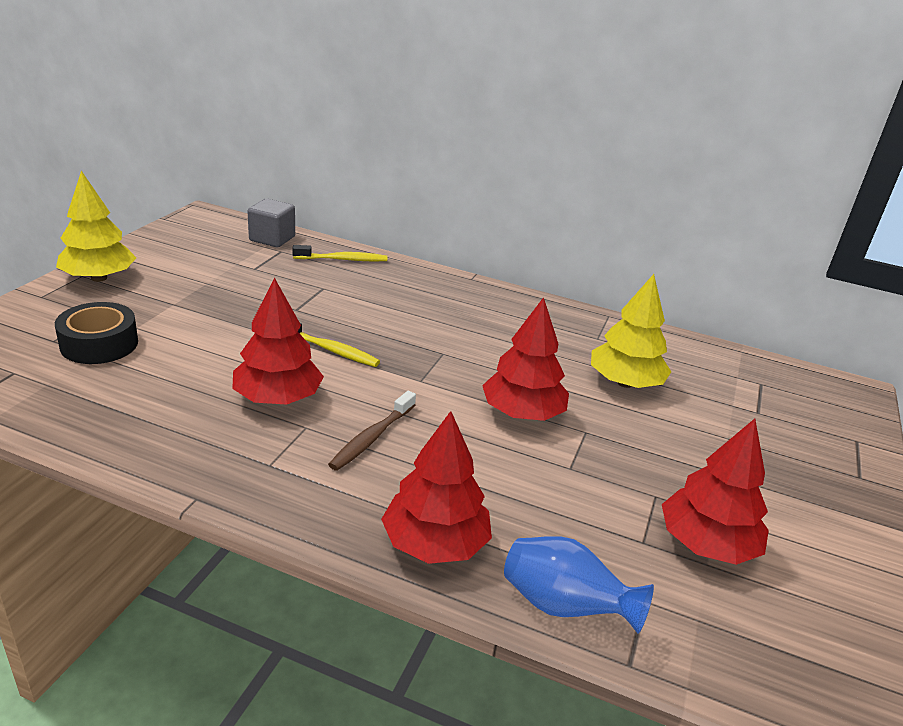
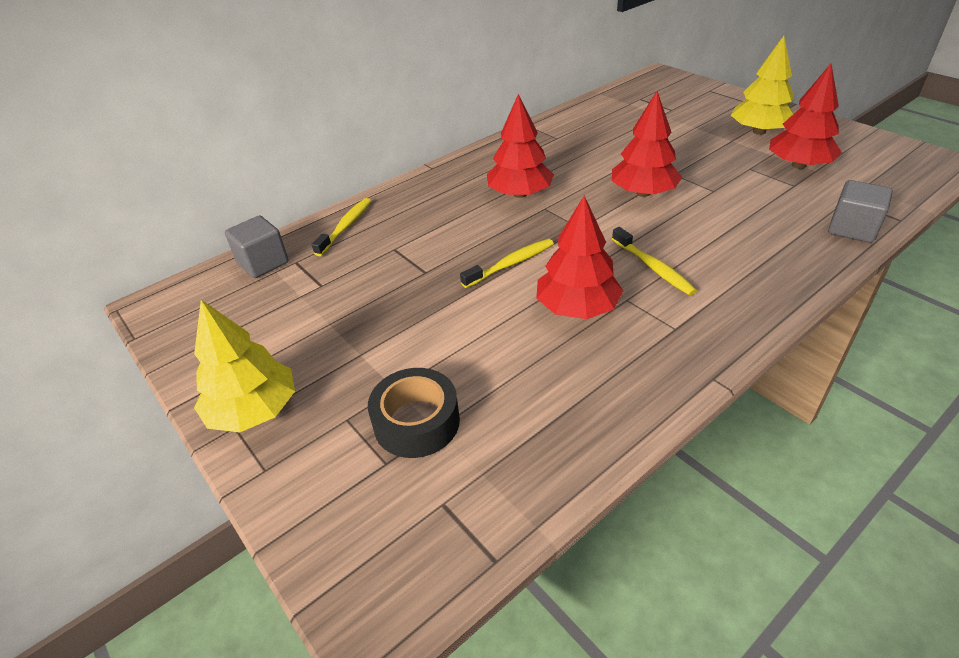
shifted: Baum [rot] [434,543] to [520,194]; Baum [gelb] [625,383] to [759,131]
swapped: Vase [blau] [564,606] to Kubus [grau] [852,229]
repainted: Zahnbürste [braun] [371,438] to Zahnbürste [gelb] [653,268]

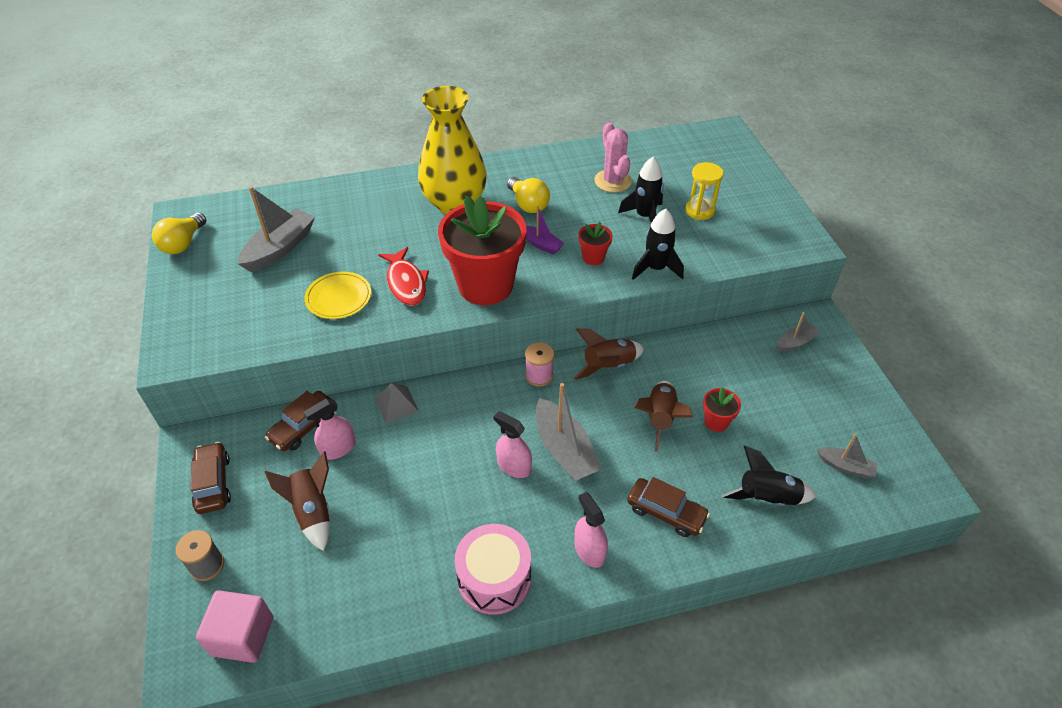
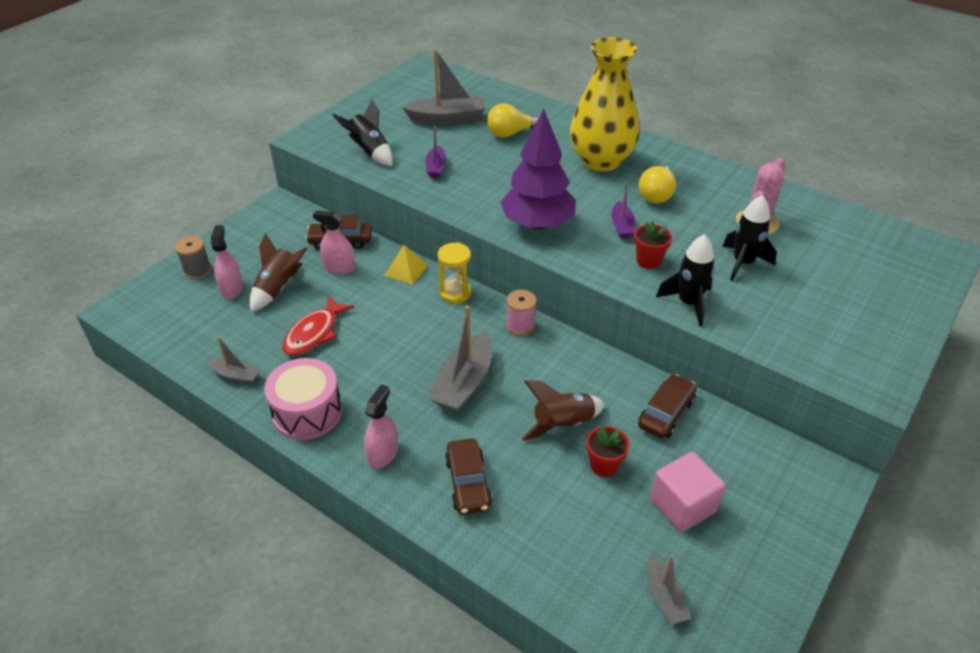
gone: Rakete [braun] [608,366]
shifted: Boot [grau] [795,342] to [235,375]; Sprühflasche [rosa] [514,466] to [232,289]; Fisch [rot] [406,283] to [314,333]; Rakete [schwarz] [767,498] to [369,152]; Sanduhr [gelb] [699,210] to [455,293]; Glühbirne [gelb] [183,244] to [510,133]; Auto [braun] [213,483] to [666,413]; Kubus [rosa] [243,636] to [682,505]
swapped: Teller [gelb] [338,298] to Boot [lila] [436,168]; Blumentopf [rot] [485,285] to Baum [lila] [537,224]
repainted: Pyramide [grau] [396,404] to Pyramide [gelb] [406,270]

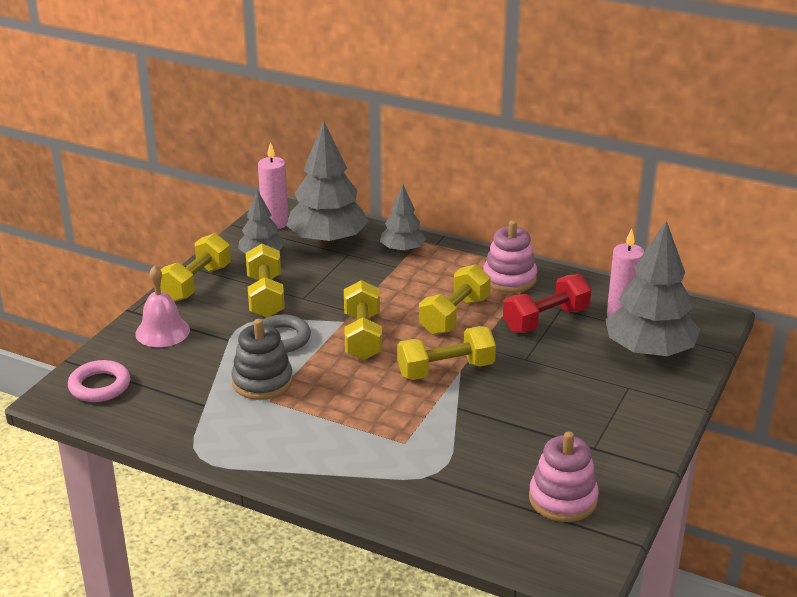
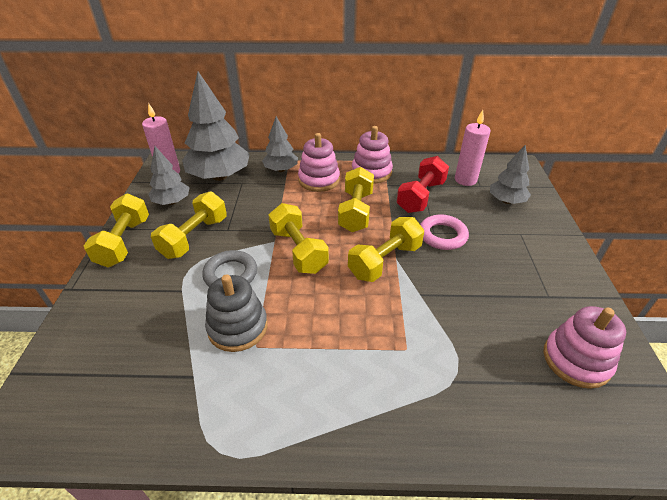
gone: Glocke [rosa] [162,331]
new: Stapelspielzeug [rosa] [319,180]
shifted: Ring [rosa] [100,386] to [442,235]
rotated: Hantel [gelb] [265,296] = [194,237] 60 degrees clockwise
scaled: Baum [grau] [649,351] = [506,201] x0.56

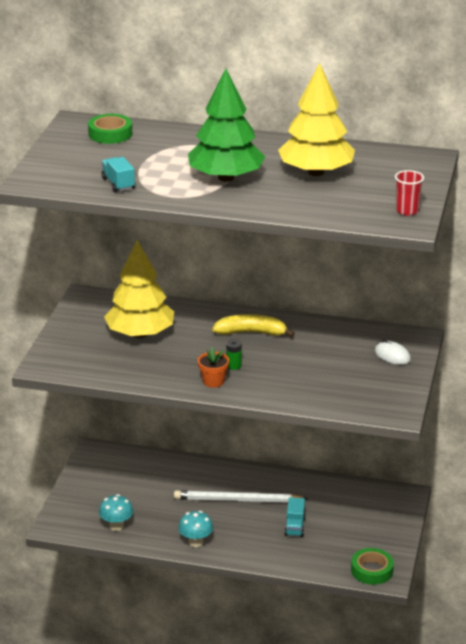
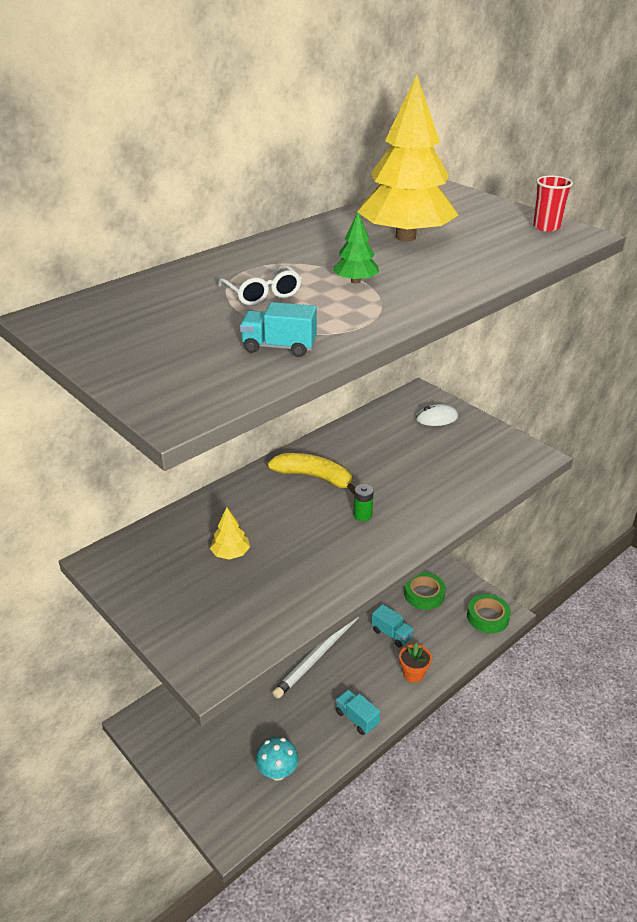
new: Brille [weiß] [263,294]
shifted: Blumentopf [orange] [213,381] to [413,674]; Klebeband [grün] [110,134] to [424,594]
swapped: Pilz [türkis] [196,542] to Lastwagen [türkis] [357,718]
rotated: Banane [gelb] [251,333] = [314,477] 75 degrees clockwise
scaled: Baum [gelb] [140,334] = [230,553] x0.42; Baum [grün] [226,178] = [355,281] x0.42

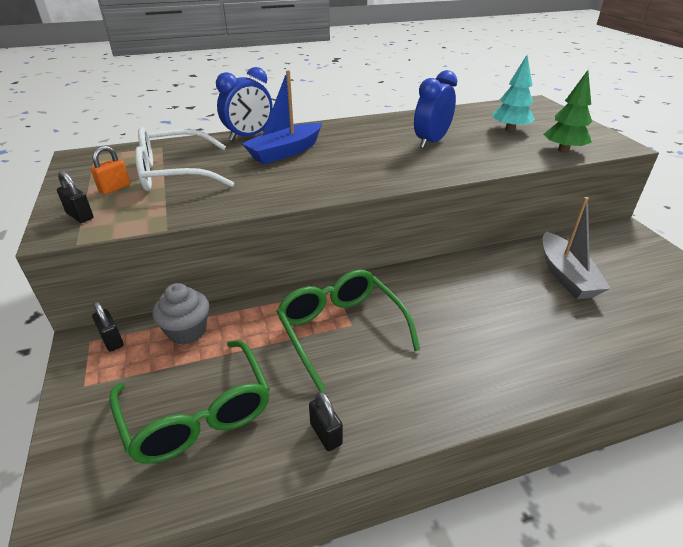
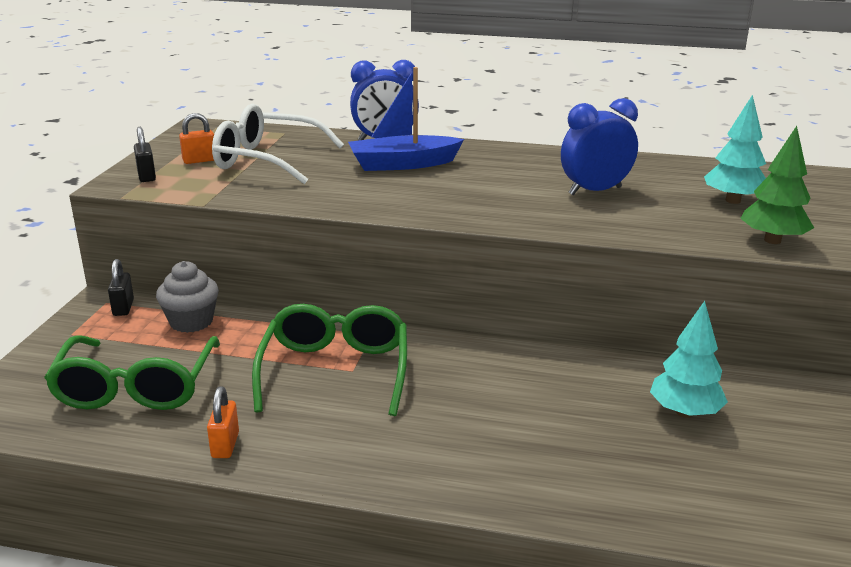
swapped: Boot [grau] [566,275] to Baum [türkis] [684,412]
repainted: Vorhängeschloss [schwarz] [326,434] to Vorhängeschloss [orange] [225,445]

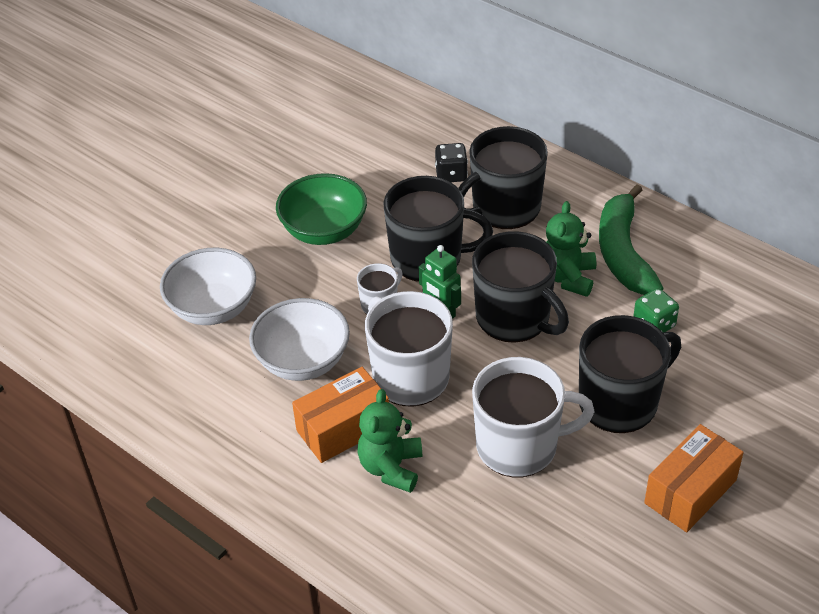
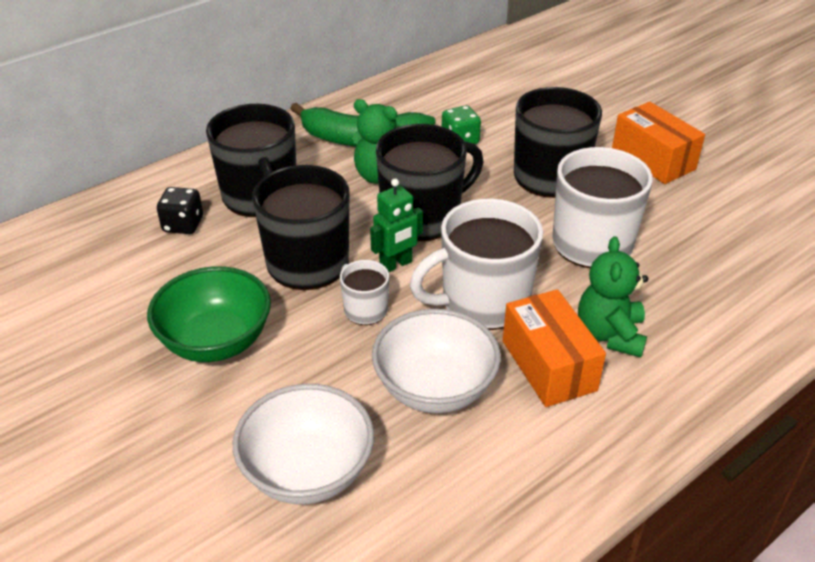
rotated: Teddybär [grün] [391,467] = [610,334] 75 degrees clockwise

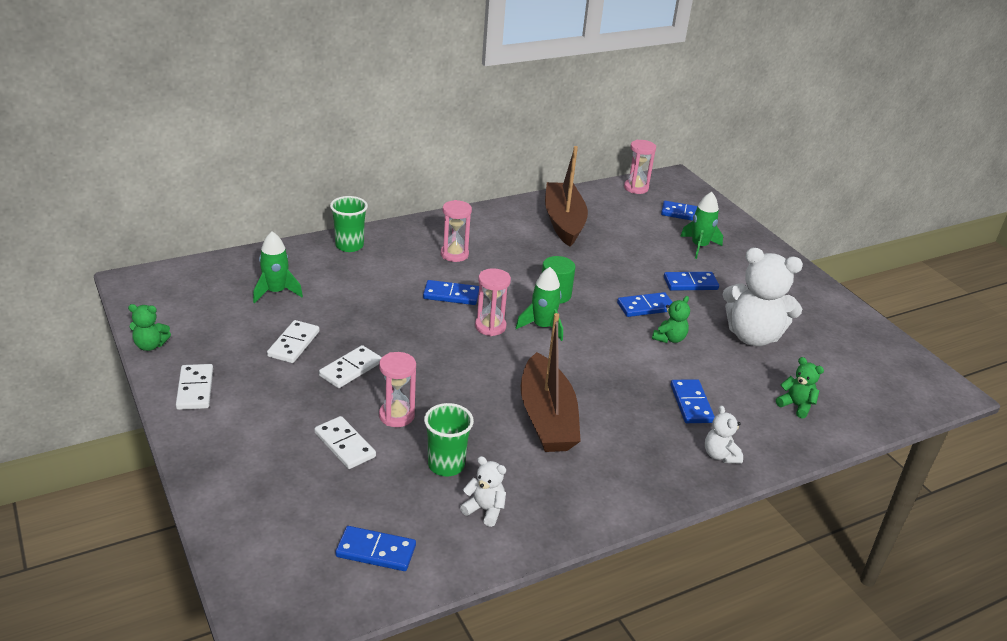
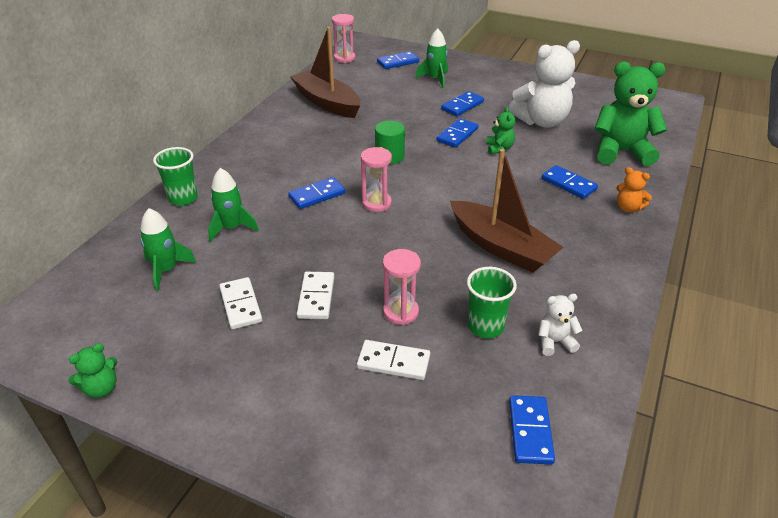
gone: Dominostein [weiß] [195,389]; Sanduhr [rosa] [454,254]
shifted: Rakete [grün] [542,327] to [232,228]
repainted: Teddybär [weiß] [720,455] to Teddybär [orange] [628,208]
rotated: Dominostein [blau] [376,551] = [530,431] 60 degrees counterclockwise
scaled: Teddybär [grün] [796,405] = [621,152] x2.15

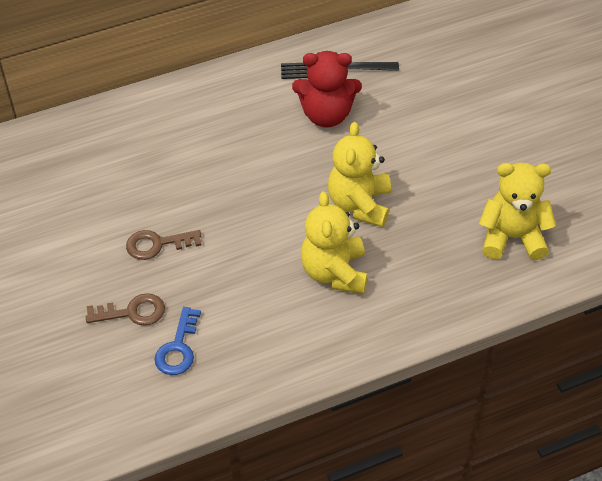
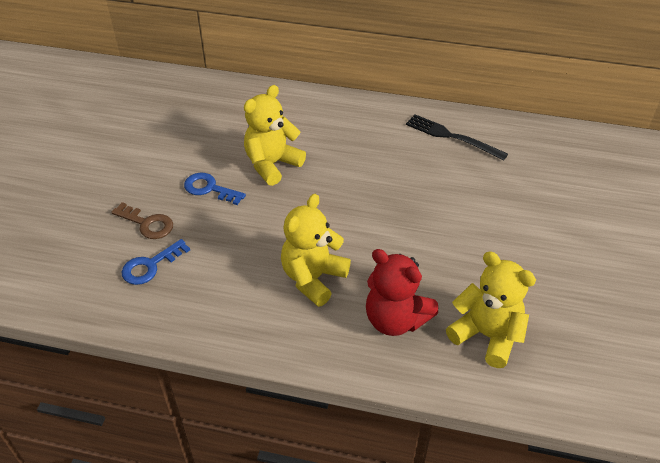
shifted: Teddybär [gelb] [359,204] to [272,164]; Teddybär [rot] [326,115] to [395,319]
repainted: Schlüssel [braun] [157,244] to Schlüssel [blau] [209,188]

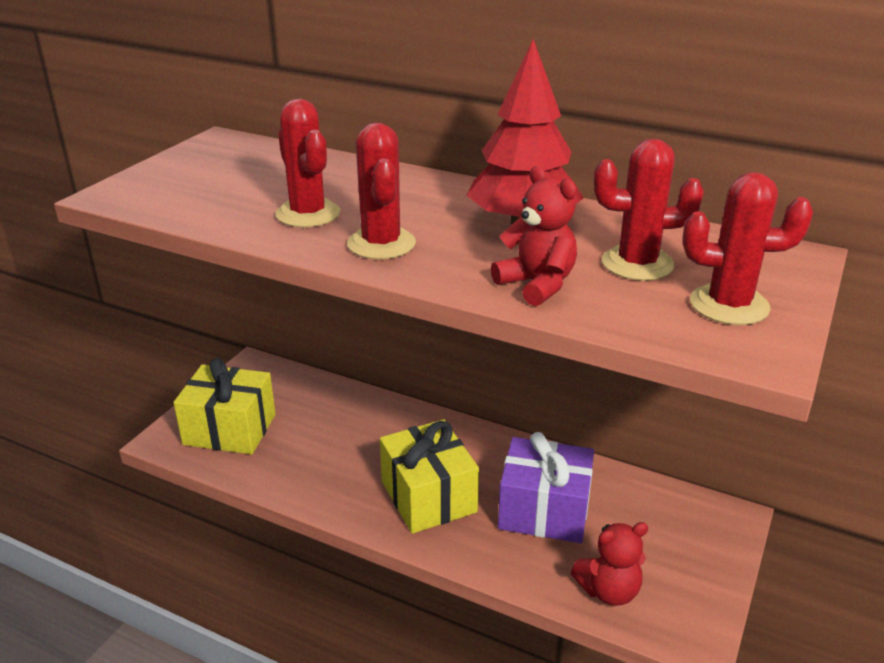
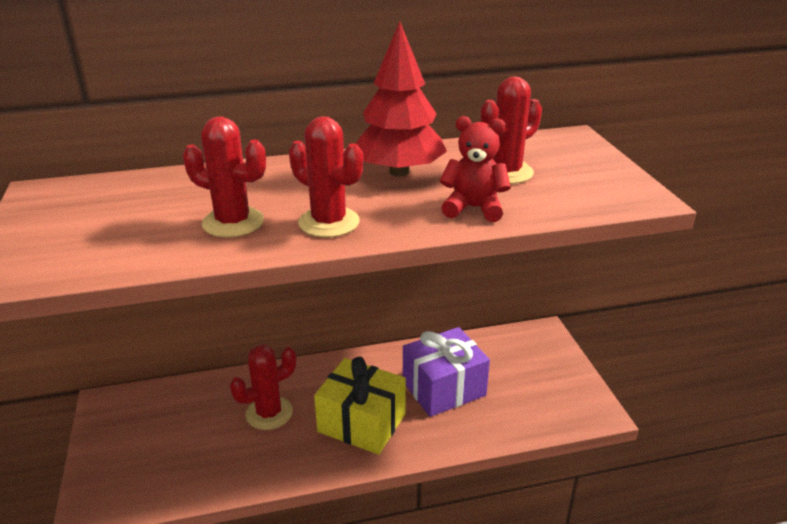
gone: Geschenk [gelb] [230,429]; Teddybär [rot] [609,591]
shifted: Kaktus [rot] [729,305] to [269,413]

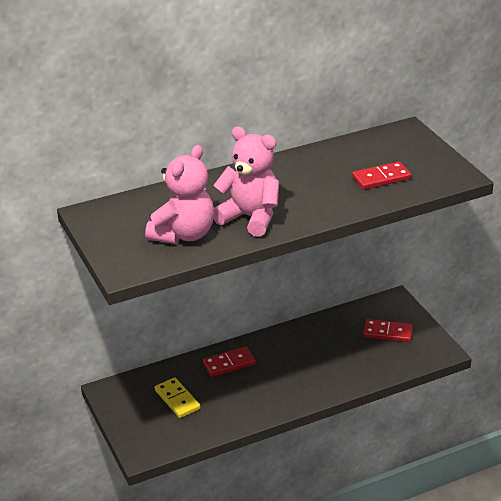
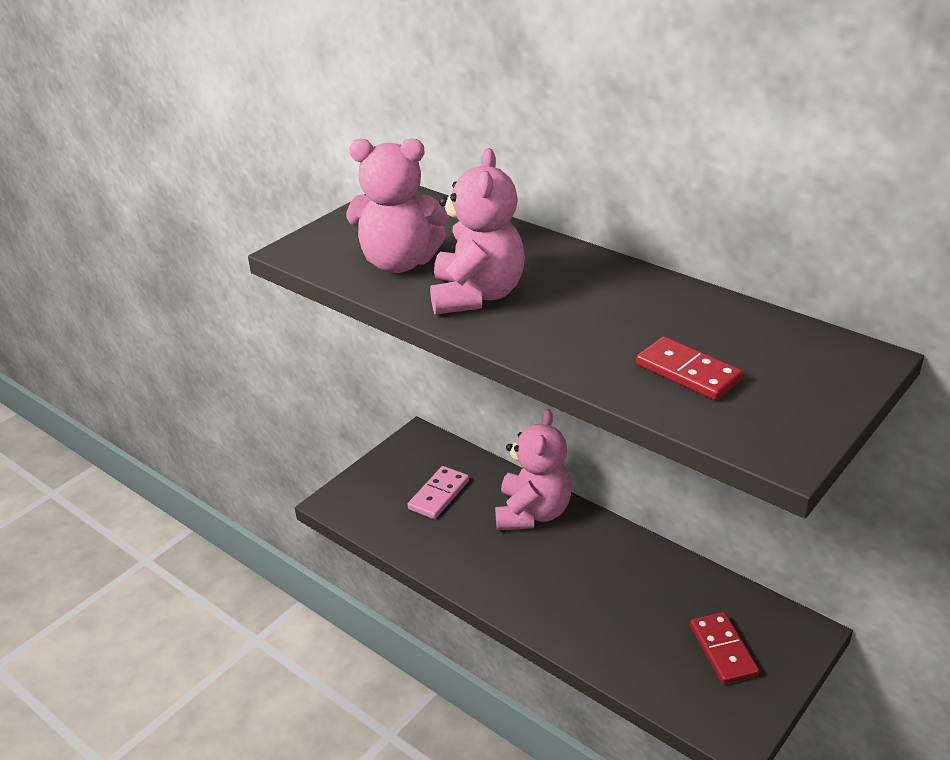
swapped: Dominostein [rot] [229,363] to Teddybär [rosa] [532,513]
repainted: Dominostein [gelb] [177,399] to Dominostein [rosa] [439,495]

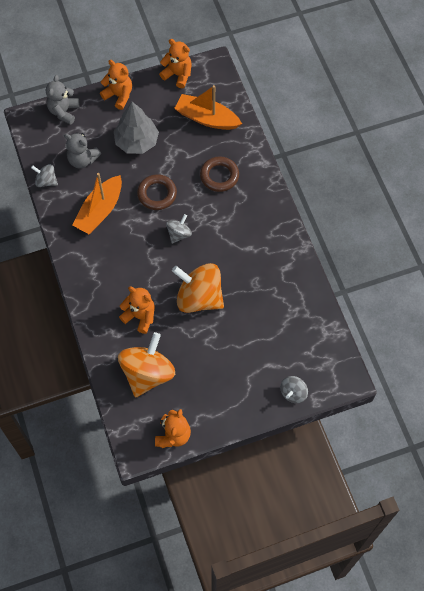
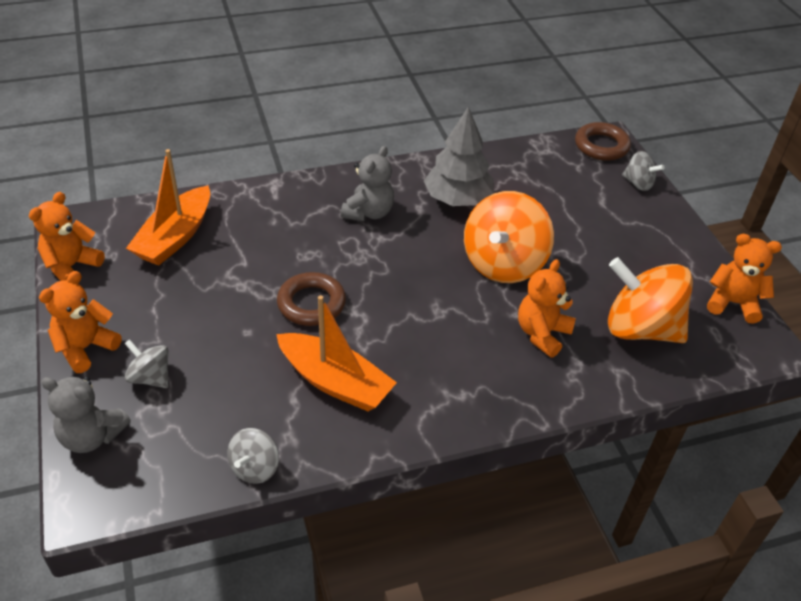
shifted: Kreisel [grau] [179,234] to [150,377]; Teddybär [grau] [82,160] to [369,212]; Baum [grau] [136,142] to [458,199]; Ring [braun] [219,176] to [601,146]

